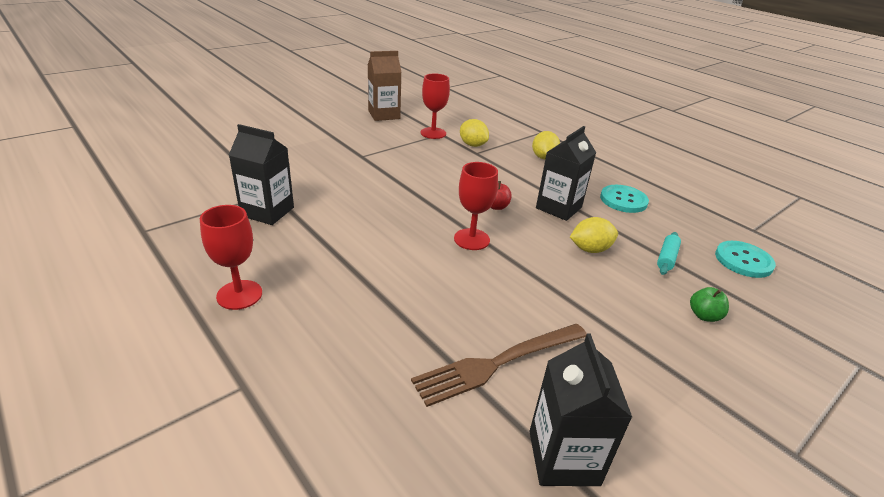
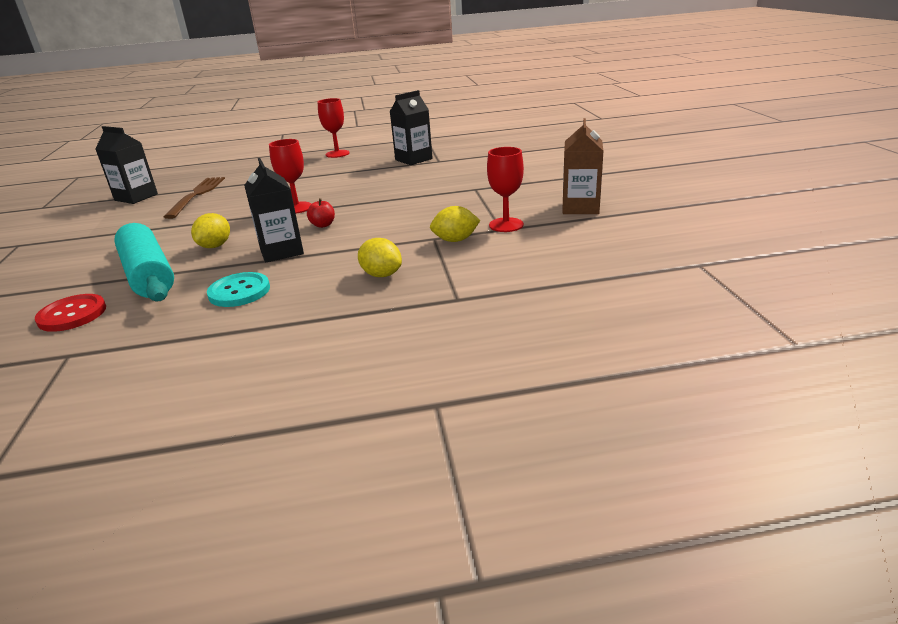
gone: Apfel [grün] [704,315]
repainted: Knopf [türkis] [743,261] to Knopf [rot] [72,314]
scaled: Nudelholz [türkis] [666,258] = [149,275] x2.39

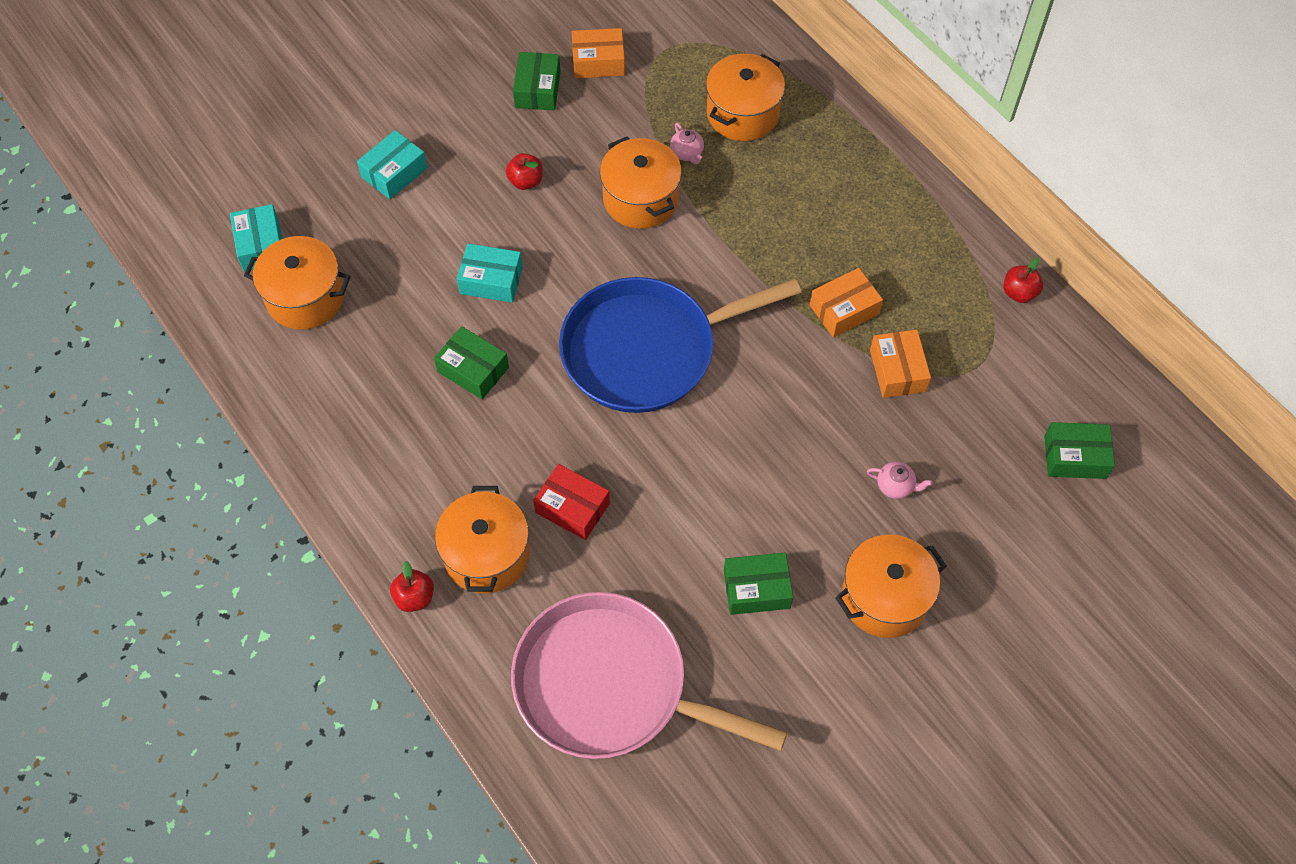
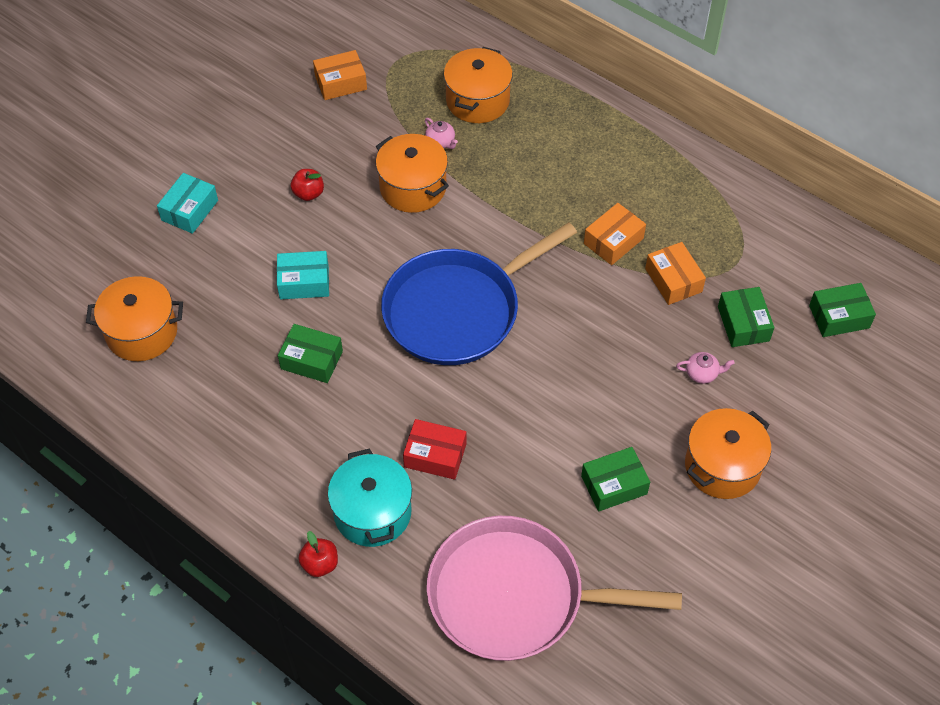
gone: Schachtel [türkis] [261,245]; Apfel [rot] [1019,293]
shifted: Schachtel [grün] [537,89] to [743,324]
repainted: Kochtopf [orange] [486,555] to Kochtopf [türkis] [372,512]

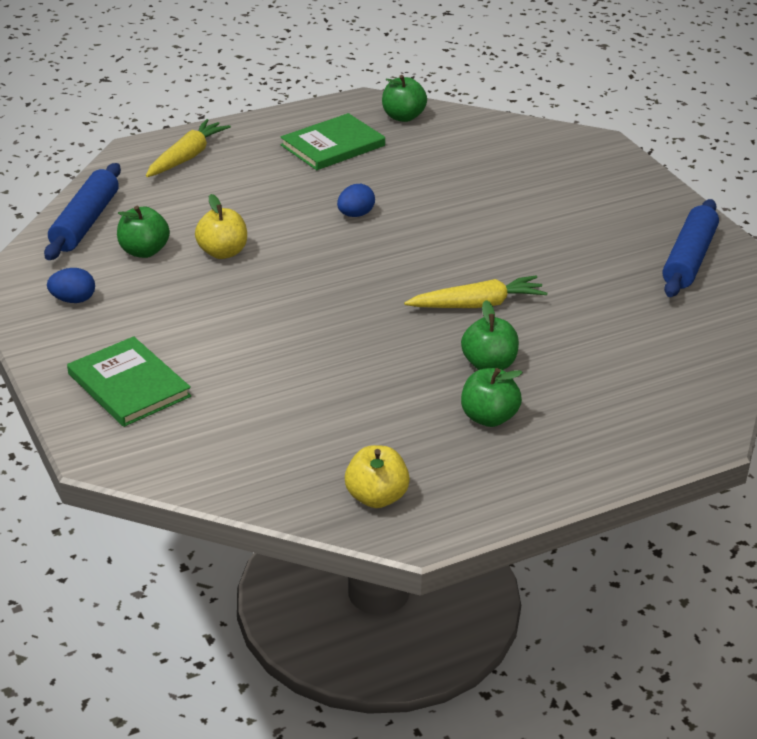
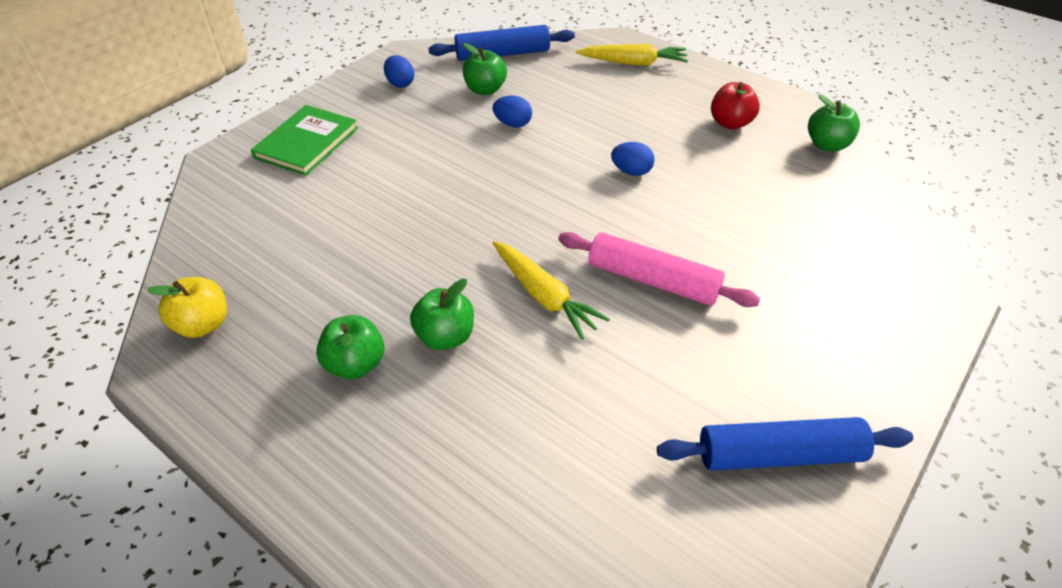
new: Nudelholz [rosa] [652,280]
swapped: Apfel [gelb] [222,252] to Ei [blau] [513,124]; Buch [grün] [333,145] to Apfel [rot] [730,123]

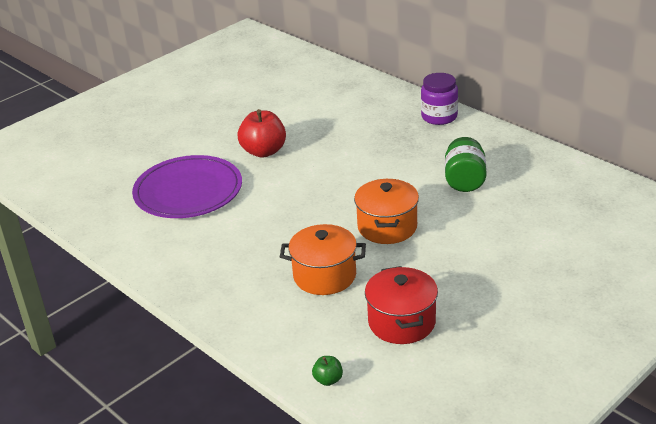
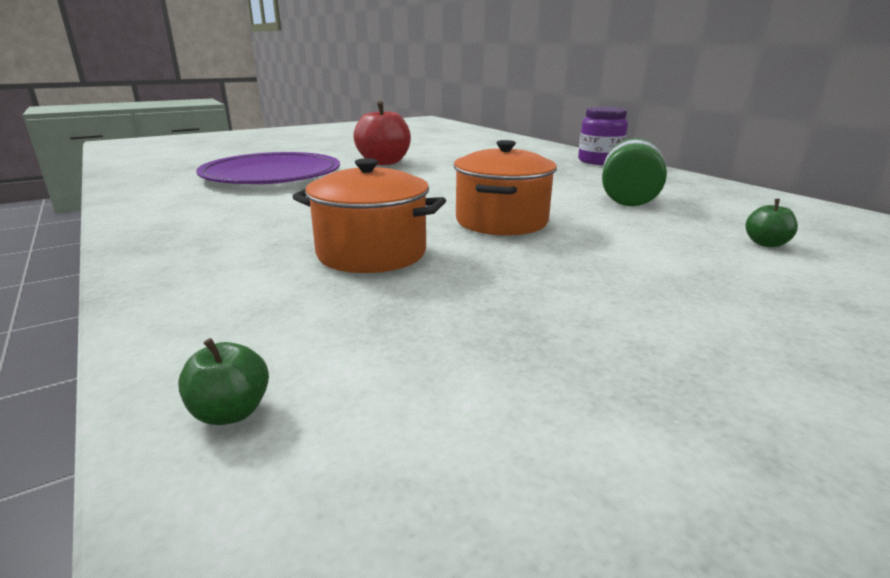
gone: Kochtopf [rot] [401,322]
new: Apfel [grün] [766,244]

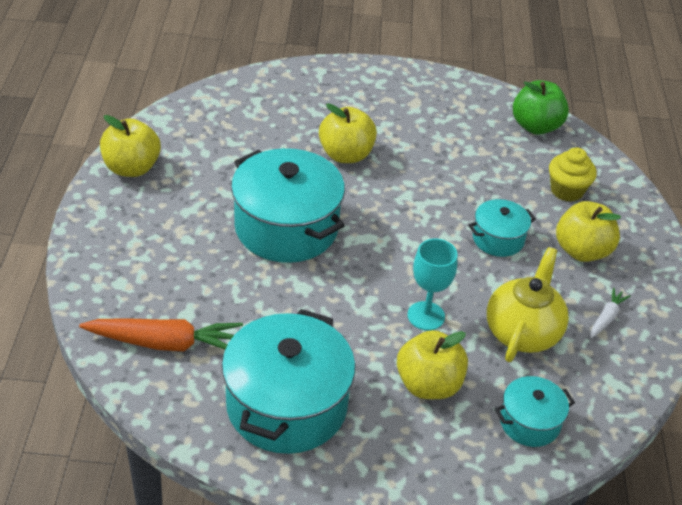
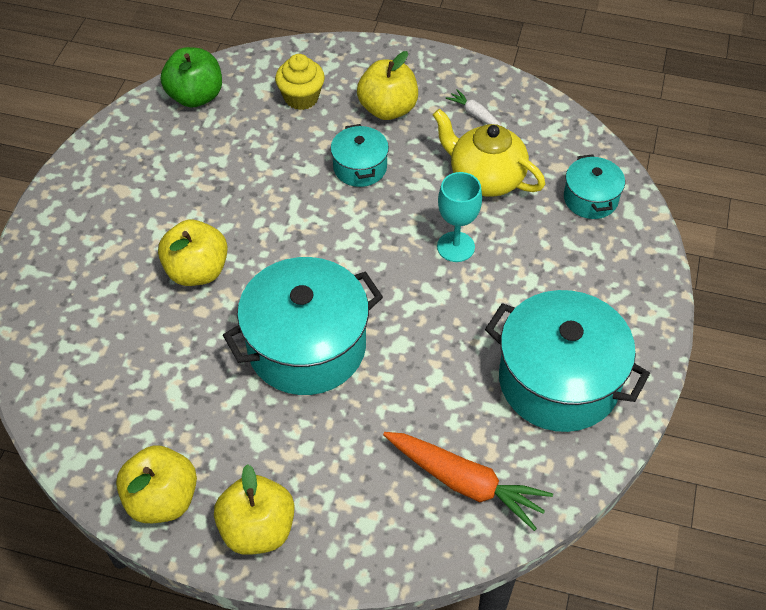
shifted: Apfel [gelb] [428,385] to [257,529]
rotated: Karotte [orange] [165,343] = [465,483] 105 degrees clockwise

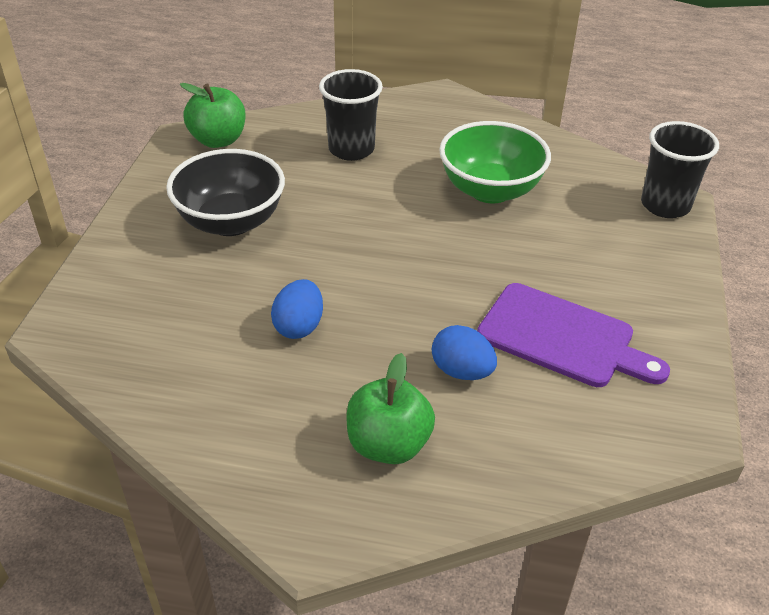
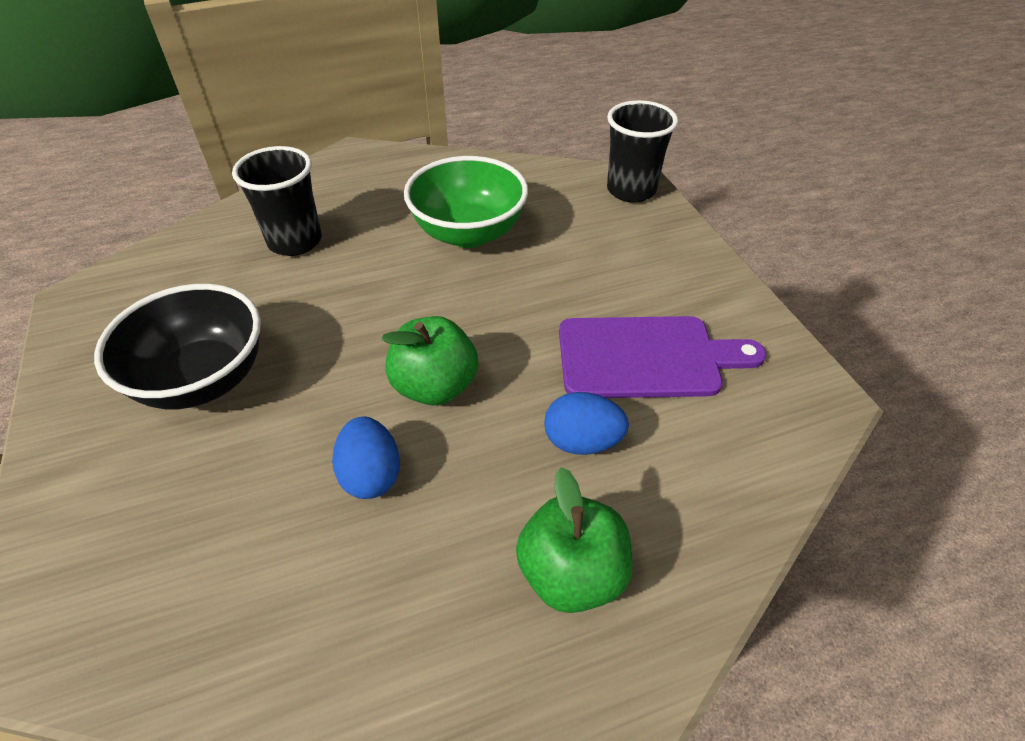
shifted: Apfel [grün] [218,140] to [435,386]

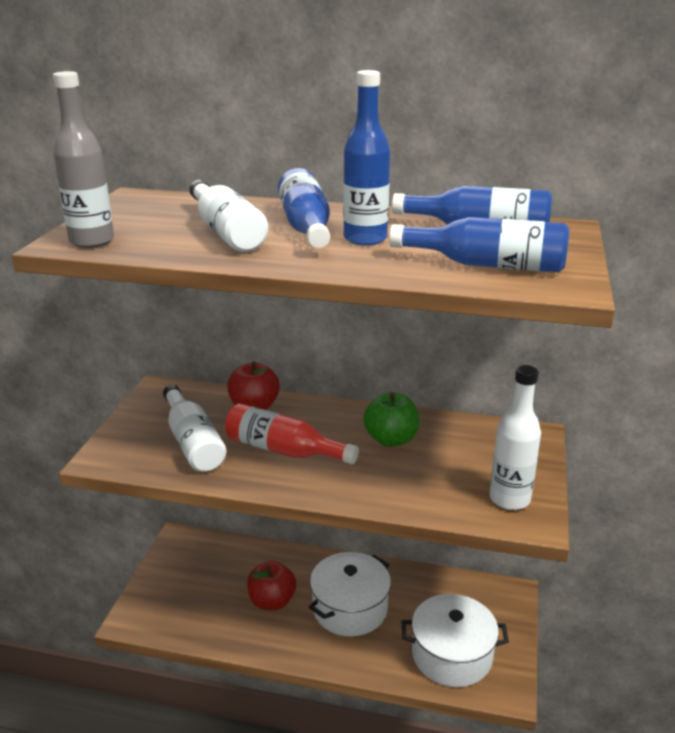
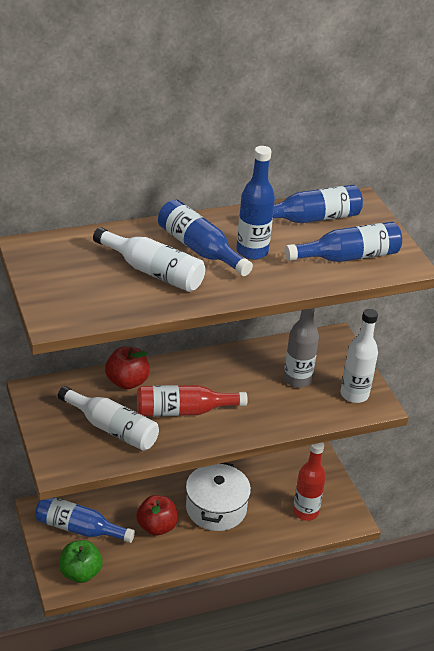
new: Flasche [blau] [79,528]
shifted: Apfel [grün] [391,439] to [80,573]; Flasche [grau] [92,241] to [297,379]
swapped: Kochtopf [weiß] [452,655] to Flasche [rot] [305,512]

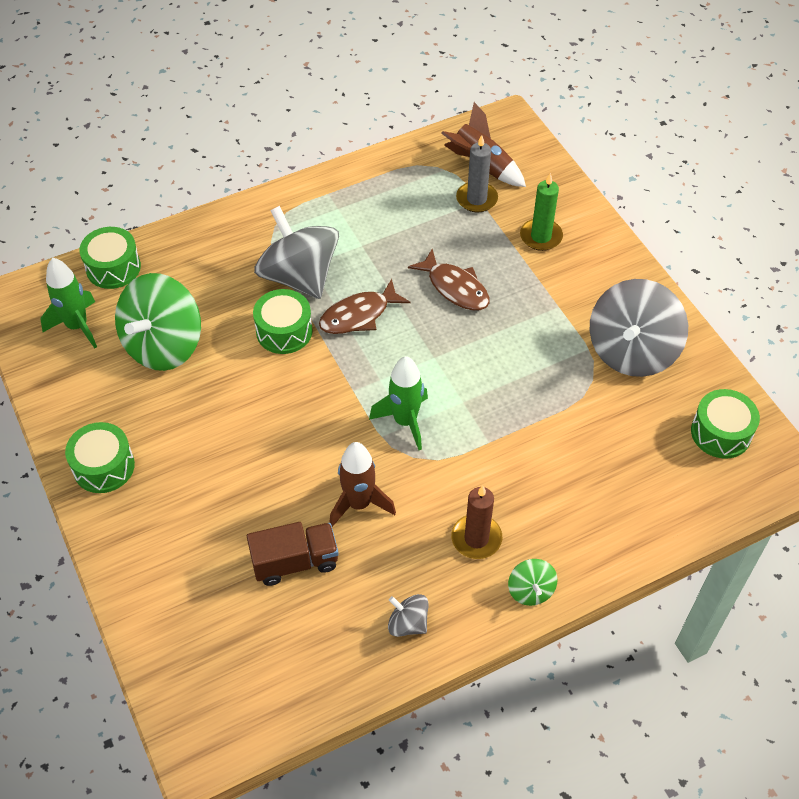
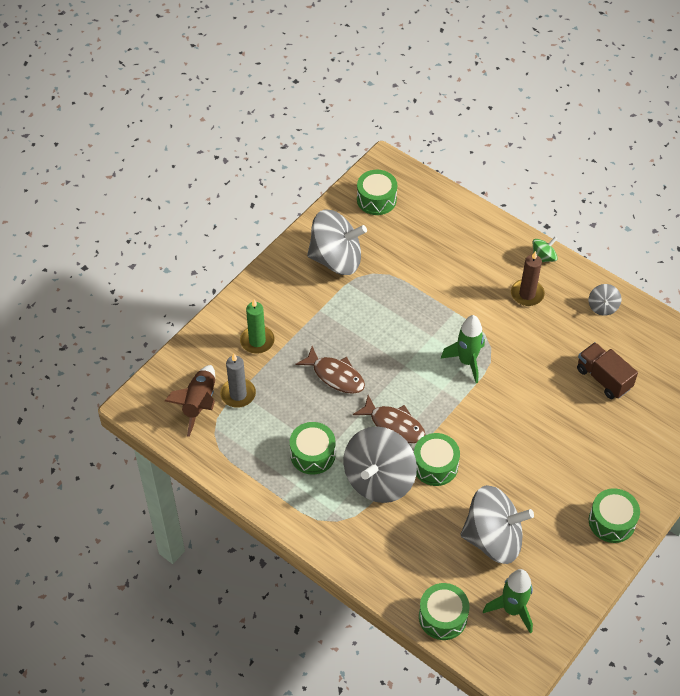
gone: Rakete [braun] [359,504]
new: Trommel [grün] [312,454]
repainted: Kreisel [grün] [164,345] to Kreisel [grau] [493,539]
rotated: Fisch [braun] [455,288] = [335,376] 105 degrees clockwise

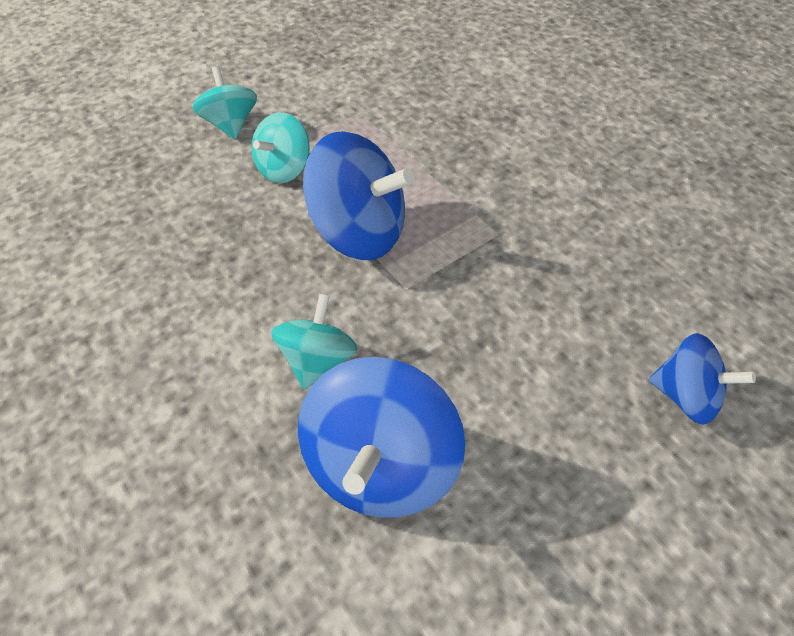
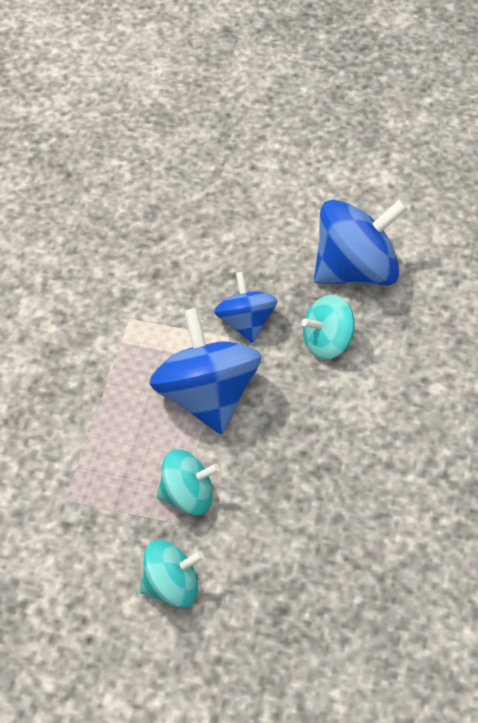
shifted: Kreisel [blau] [686,396] to [245,322]
rotated: Kreisel [türkis] [230,124] = [171,586] 135 degrees counterclockwise

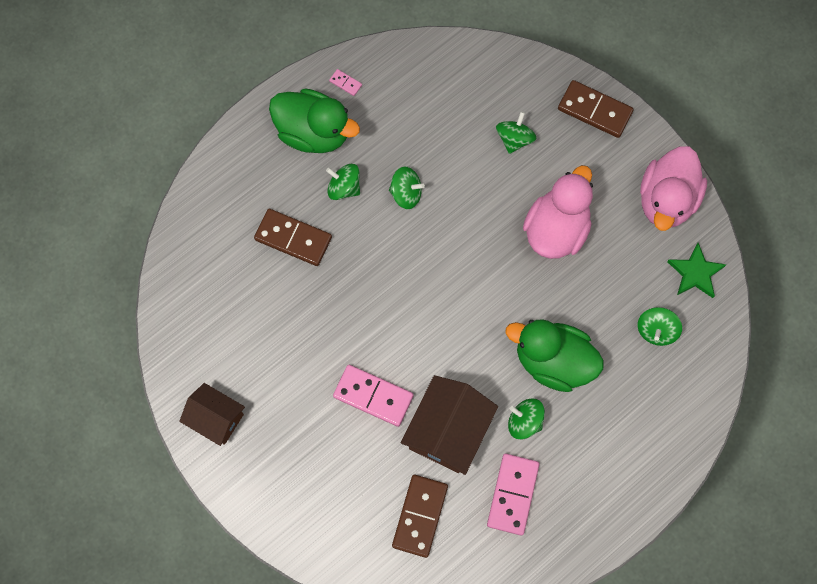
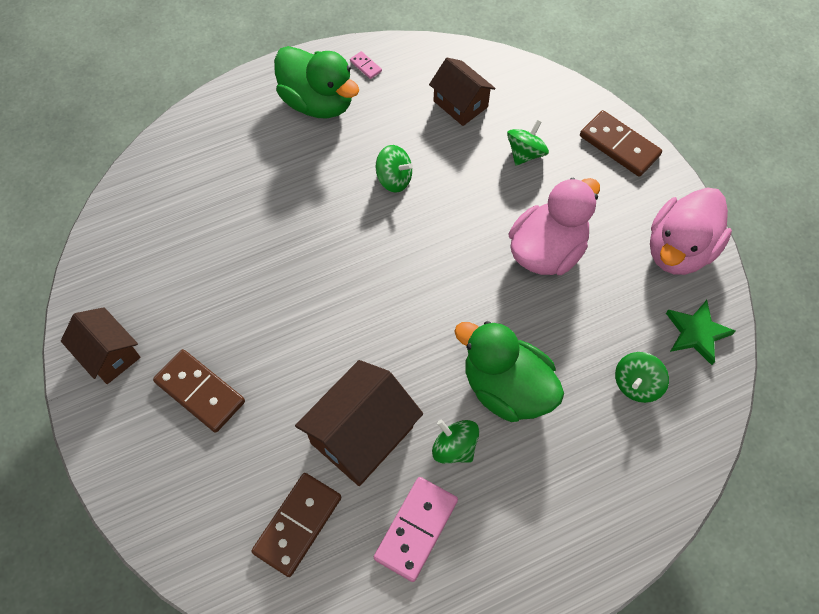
gone: Kreisel [grün] [344,187]; Dominostein [rosa] [373,396]
new: Haus [braun] [460,104]
shifted: Dominostein [braun] [293,238] to [200,392]

